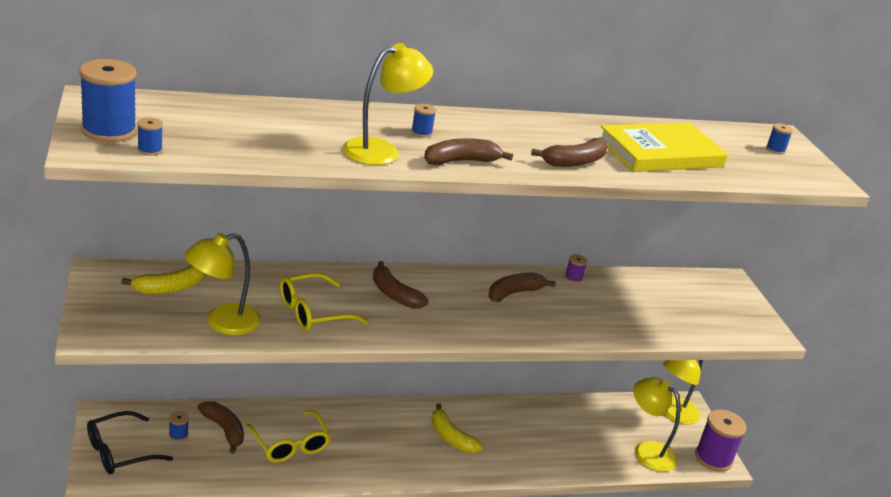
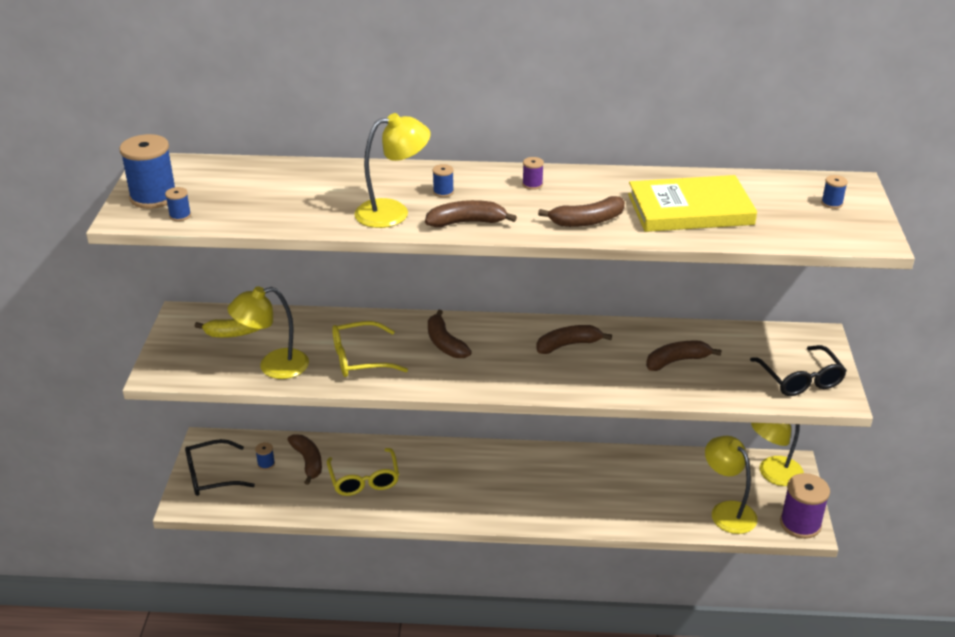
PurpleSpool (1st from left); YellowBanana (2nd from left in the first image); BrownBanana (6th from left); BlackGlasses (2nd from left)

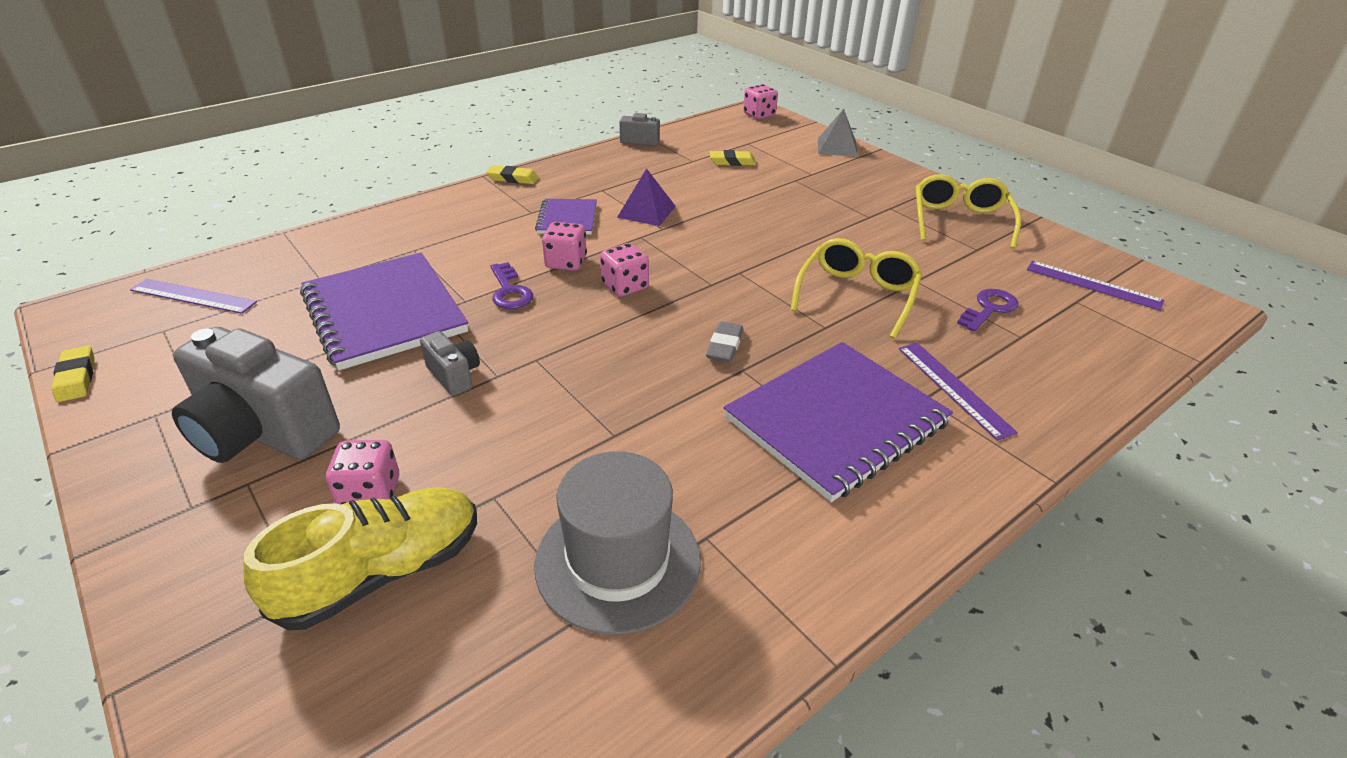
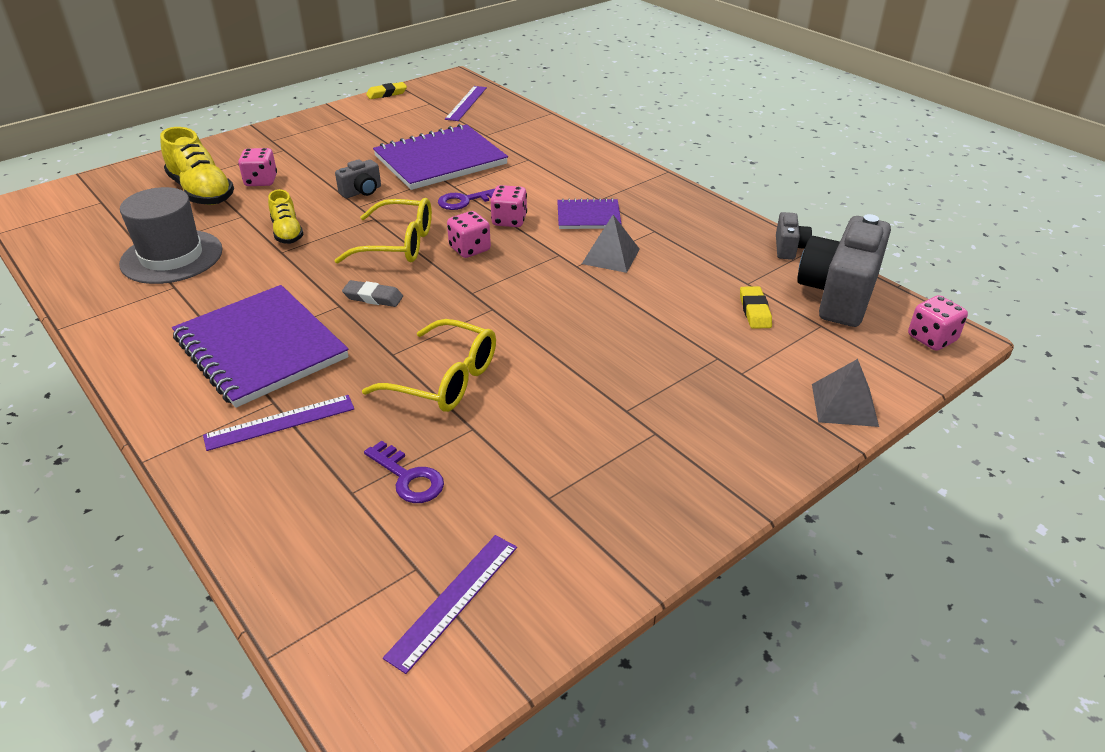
YellowEraser (2nd from left in the first image); GreyPyramid (1st from left); YellowGlasses (1st from left); GreyCamera (3rd from left); YellowShoe (2nd from left)

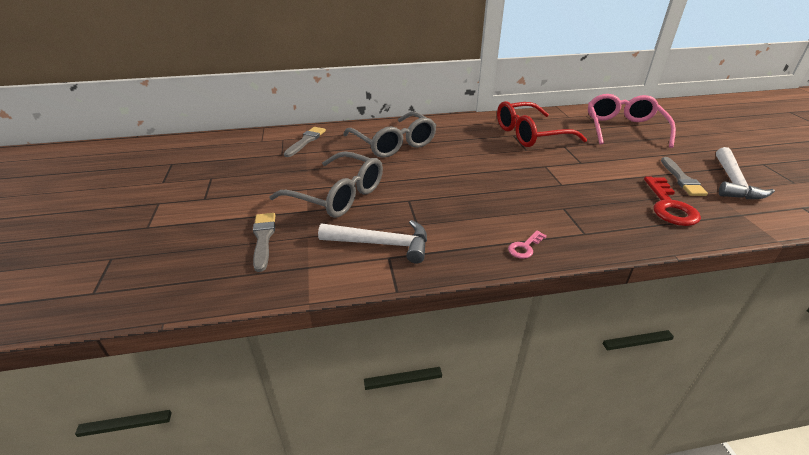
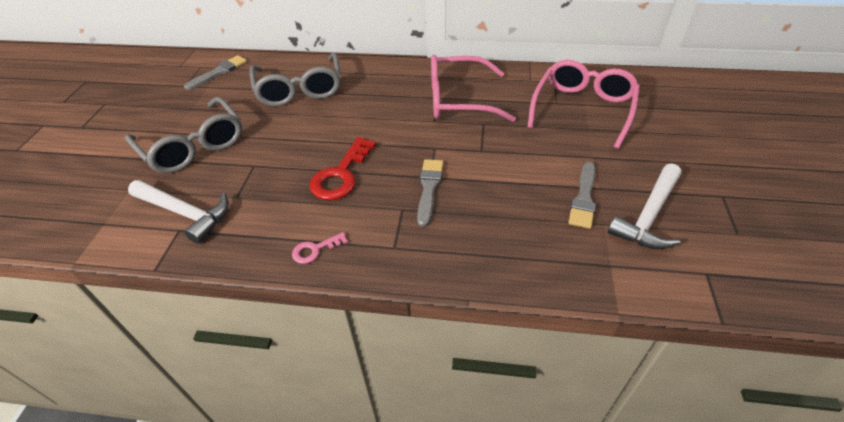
PinkGlasses (1st from left); RedKey; GreyBrush (2nd from left)

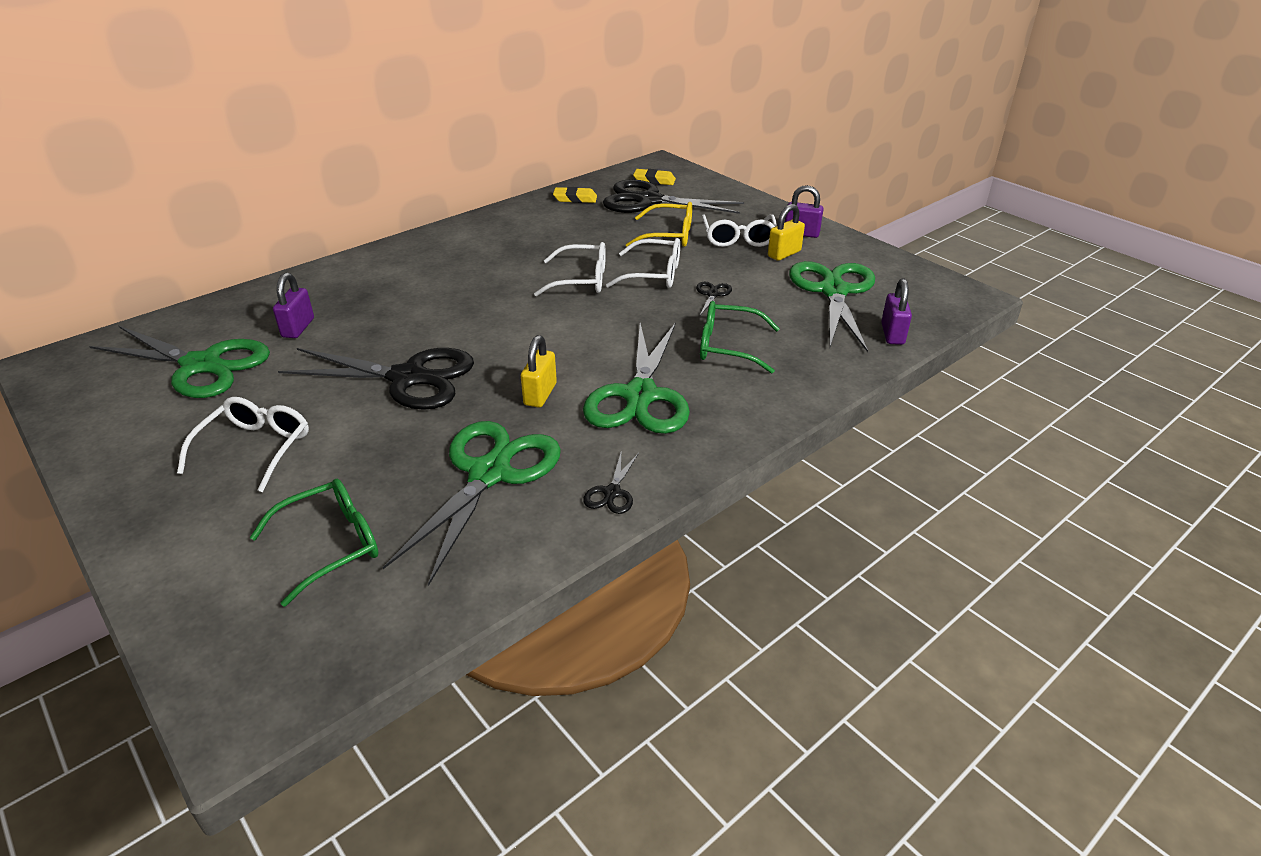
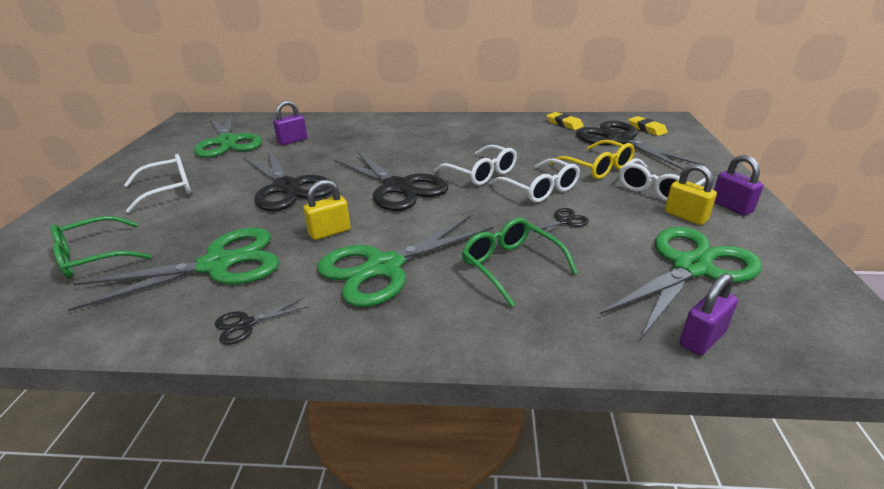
YellowPadlock (2nd from left); GreenGlasses (1st from left); BlackScissors (3rd from left)

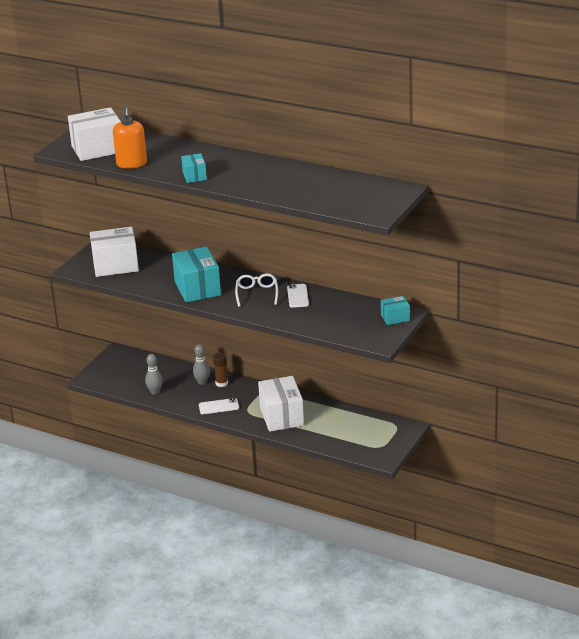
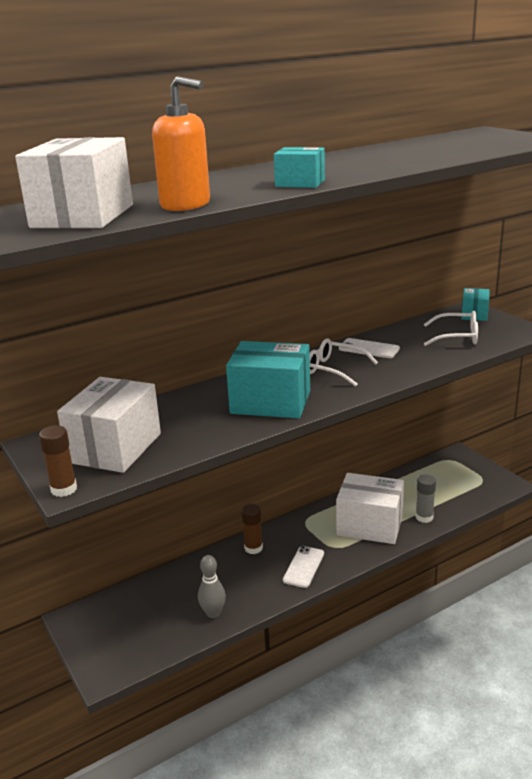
GreyBowlingPin (2nd from left in the first image); WhiteGlasses (2nd from left); BrownGlueStick (1st from left); GreyGlueStick

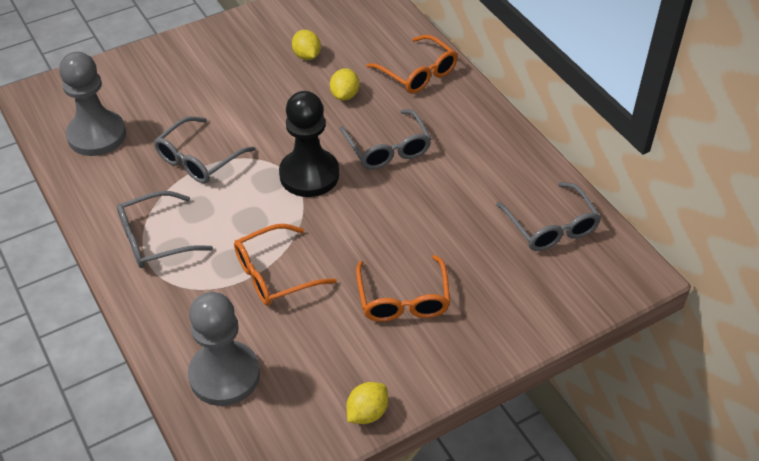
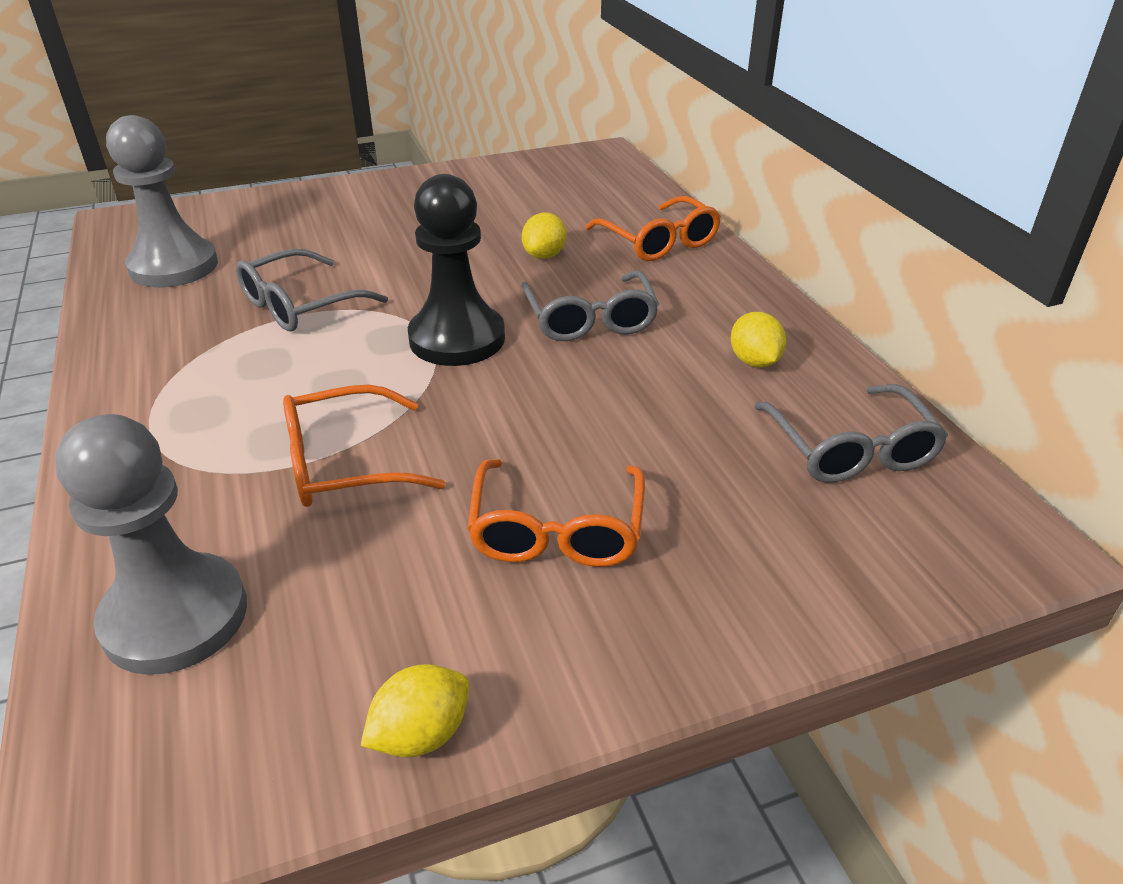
YellowLemon (3rd from left); GreyGlasses (1st from left in the first image)

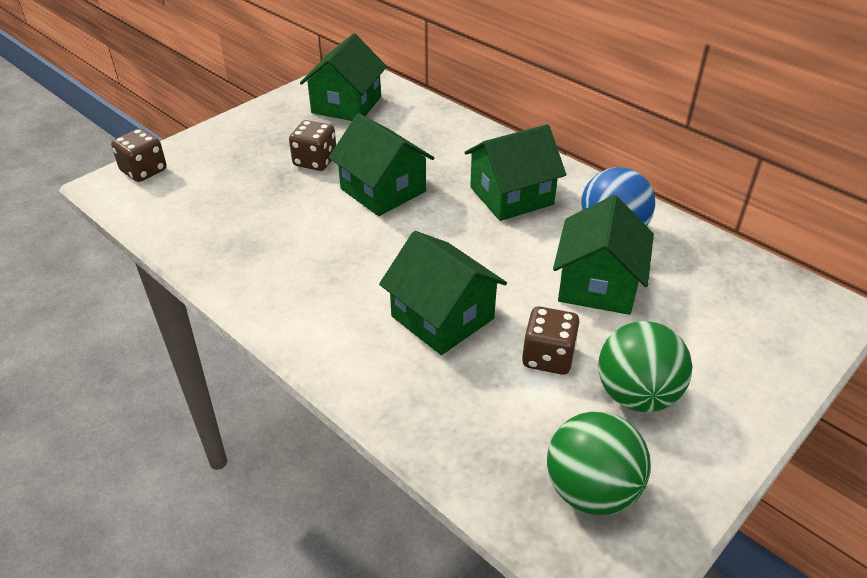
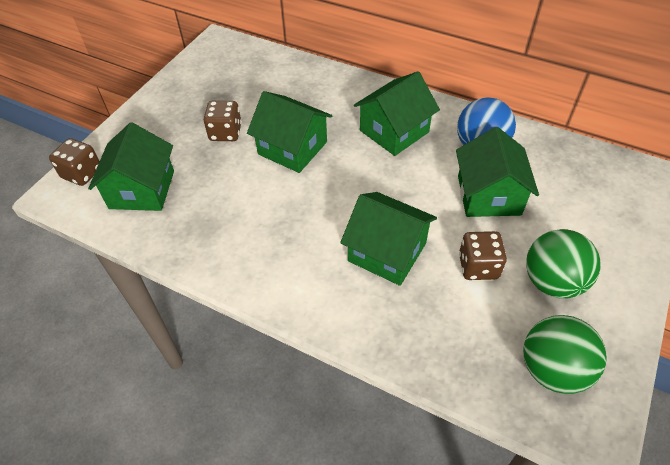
GreenHouse (1st from left)

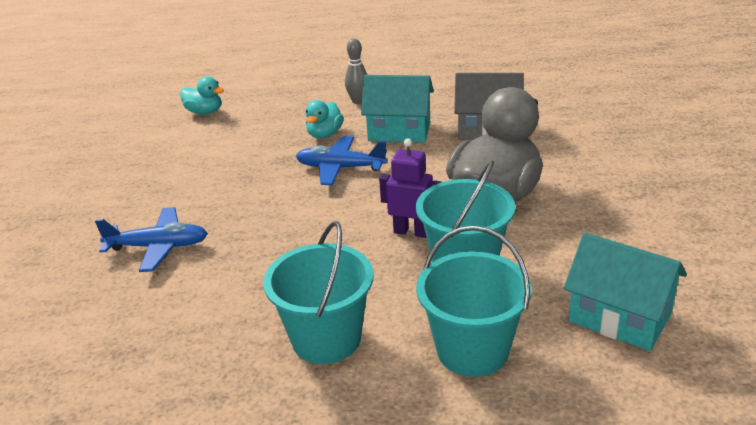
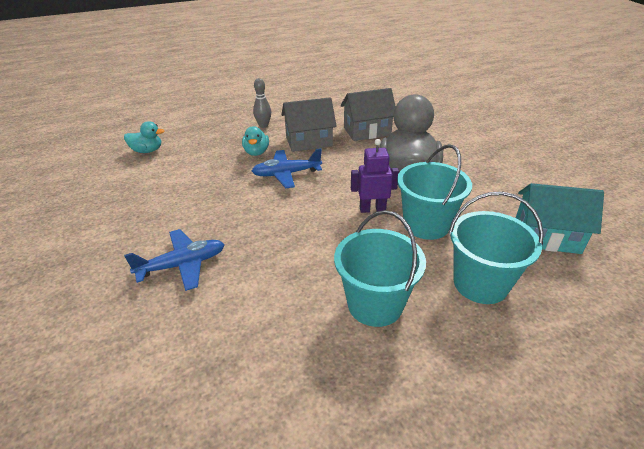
GreyHouse (1st from left)

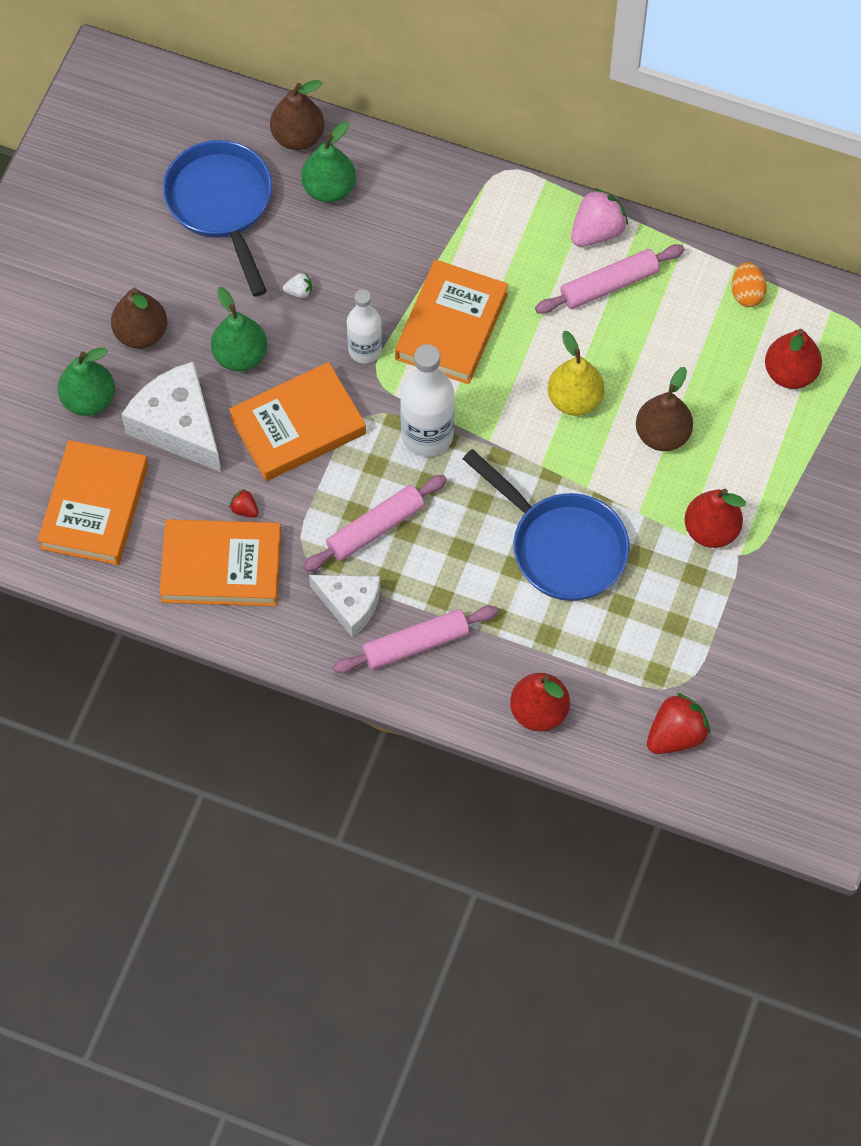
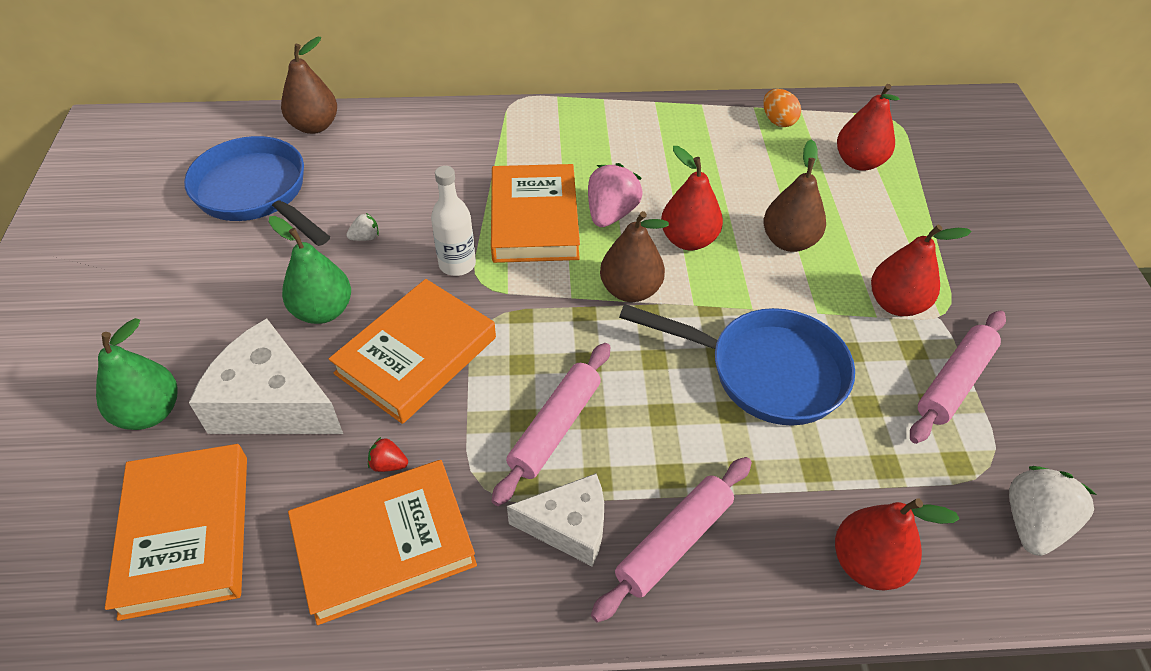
GreenPear (3rd from left in the first image); PinkStrawberry; PinkRollingPin (3rd from left); BrownPear (2nd from left); RedPear (1st from left); WhiteBottle (2nd from left in the first image); WhiteStrawberry (2nd from left)

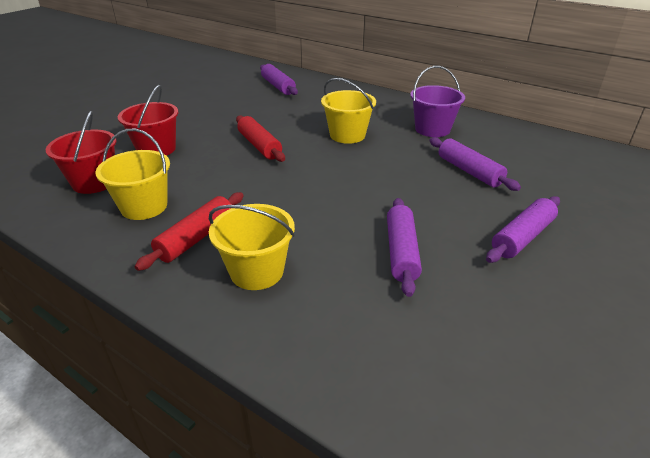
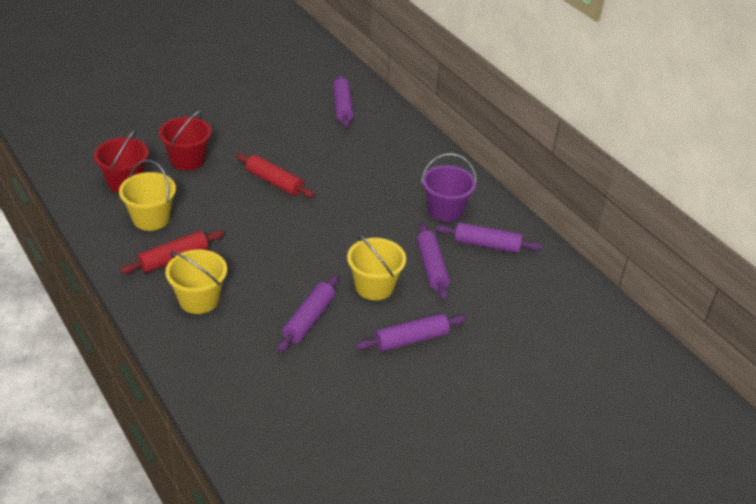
YellowBucket (3rd from left); RedRollingPin (2nd from left); PurpleRollingPin (5th from left)

